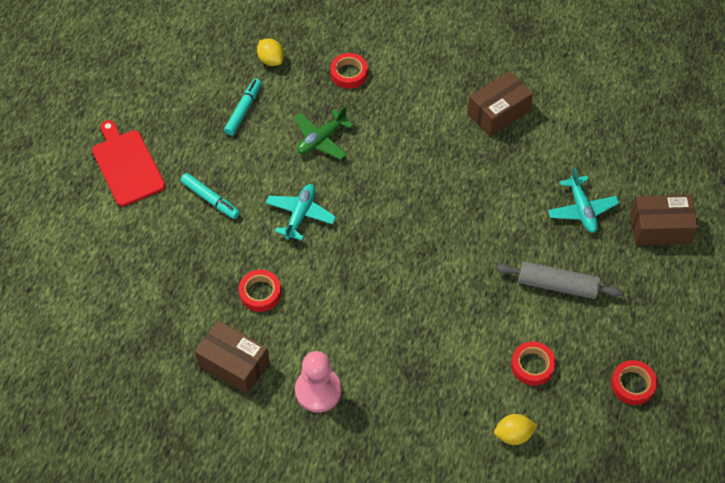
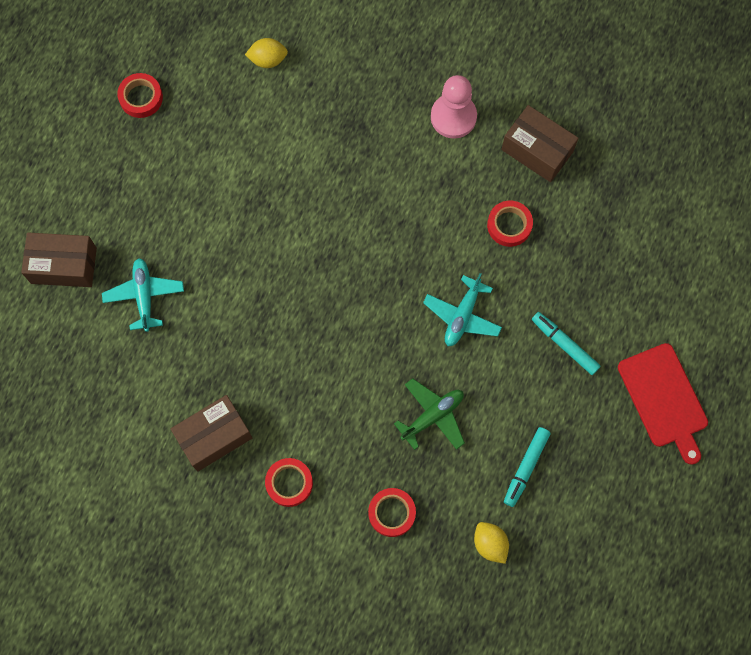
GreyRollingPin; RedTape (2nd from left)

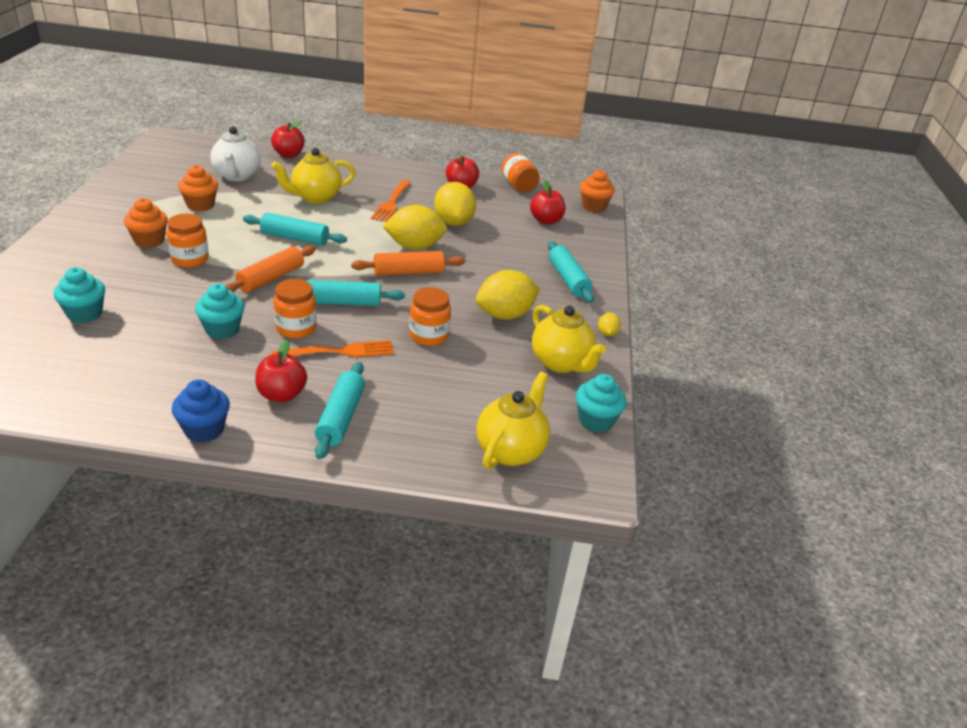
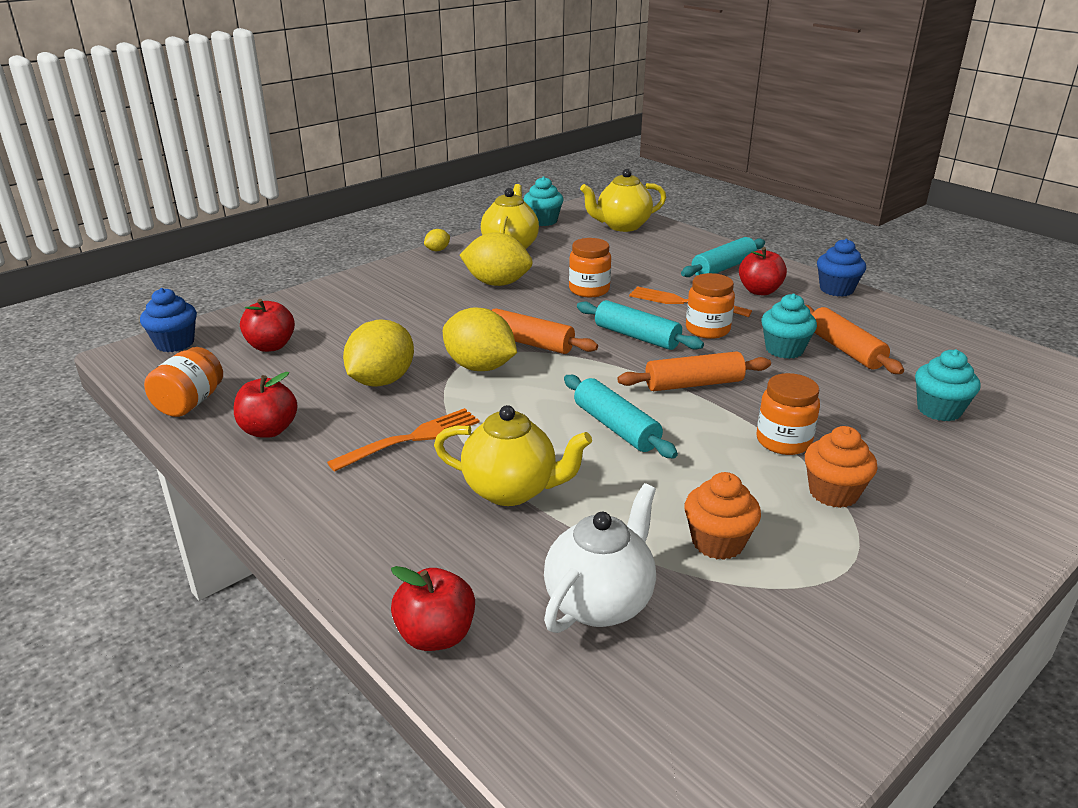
BlueCupcake (1st from left); TurquoiseRollingPin (4th from left in the first image); OrangeRollingPin (3rd from left)

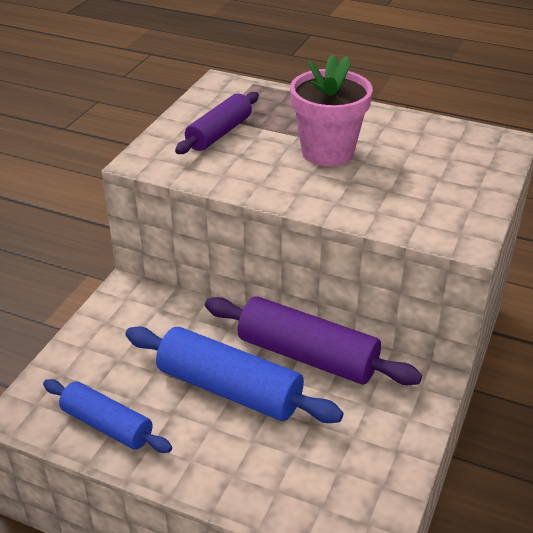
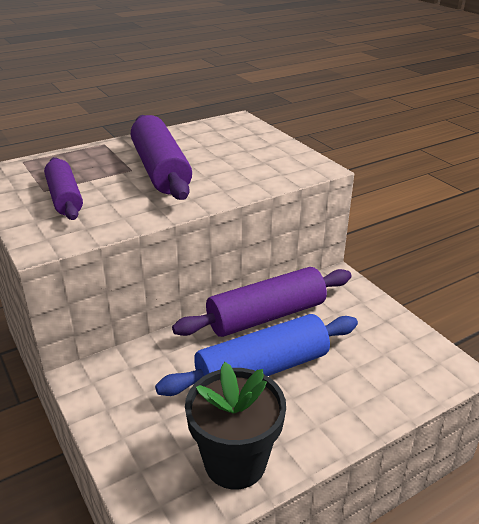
PurpleRollingPin (2nd from left); BlackFlowerPot

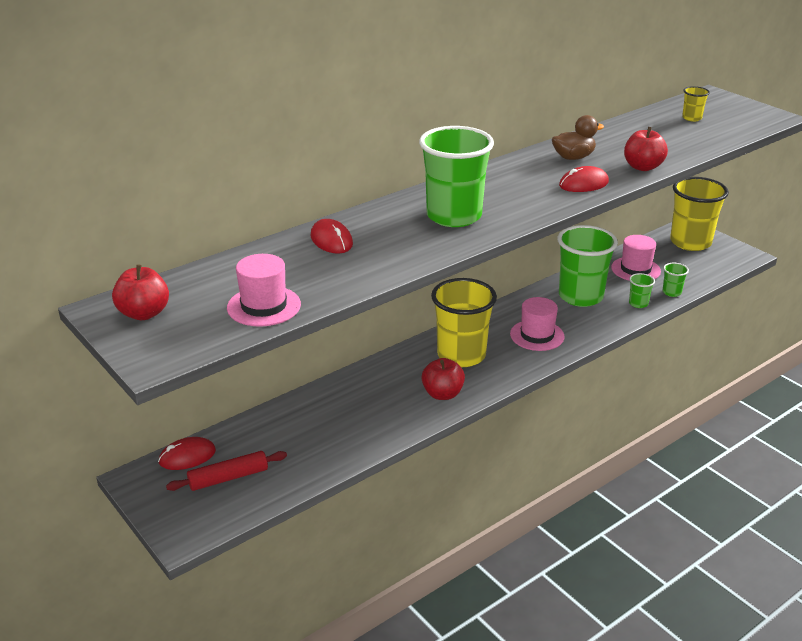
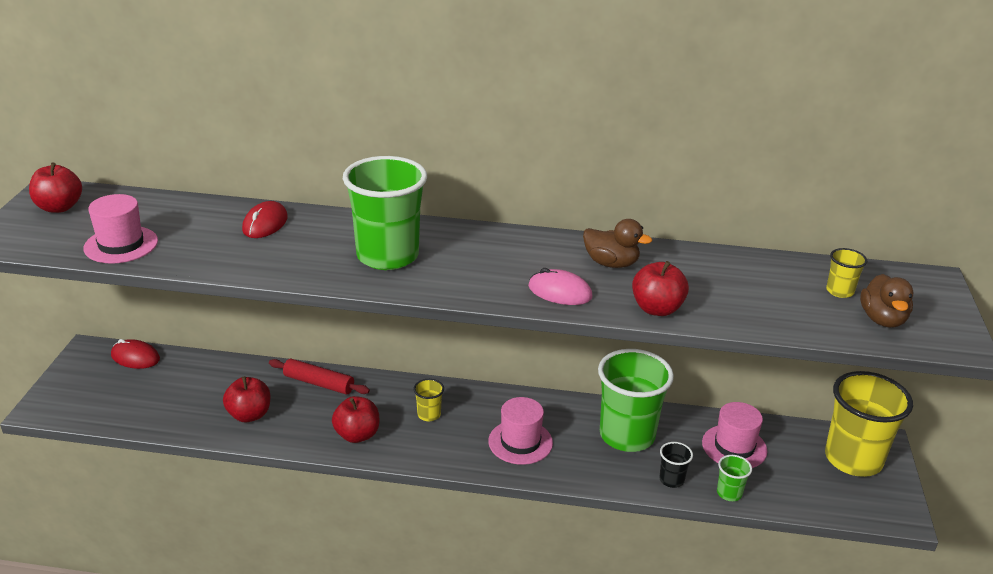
PinkMouse; BlackCup; YellowCup (1st from left); RedRollingPin; BrownDuck (2nd from left); RedApple (2nd from left)

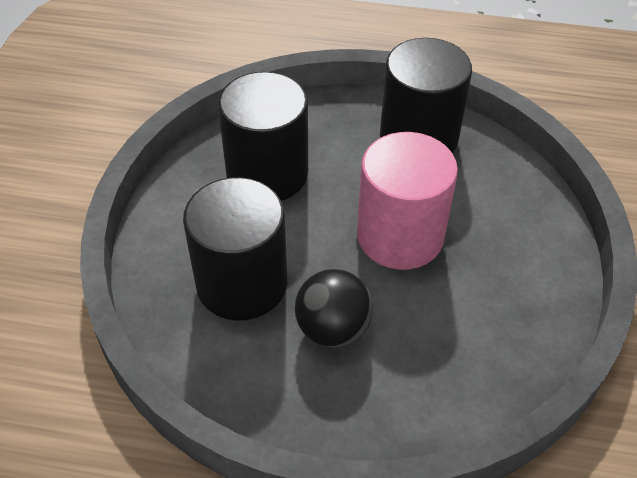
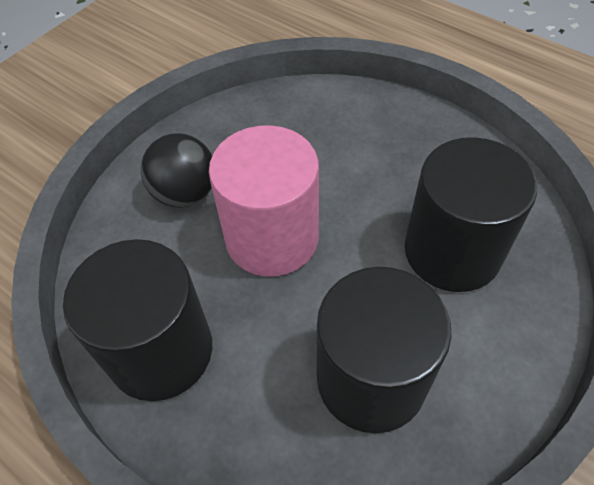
BlackBall

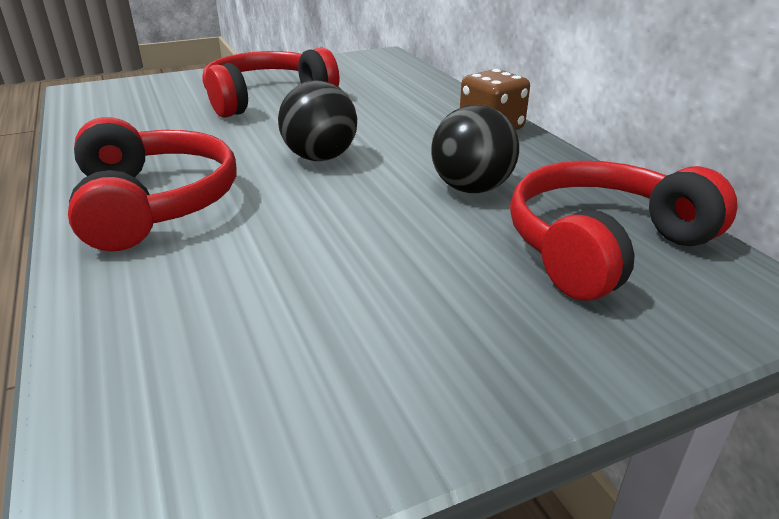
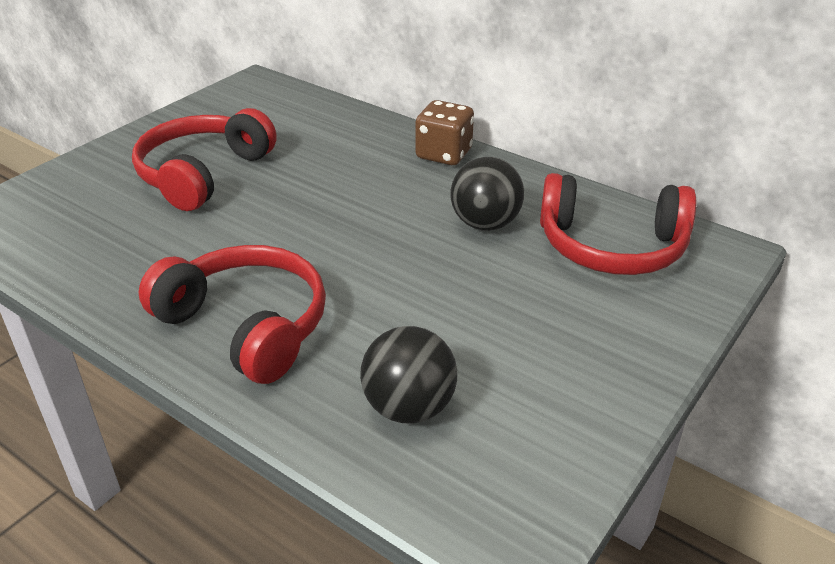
BlackBall (1st from left); RedHeadphones (3rd from left)

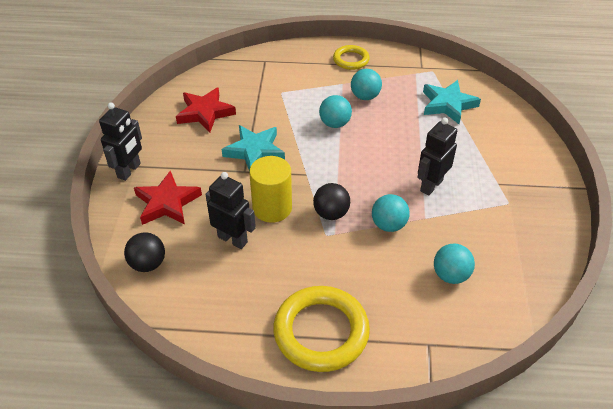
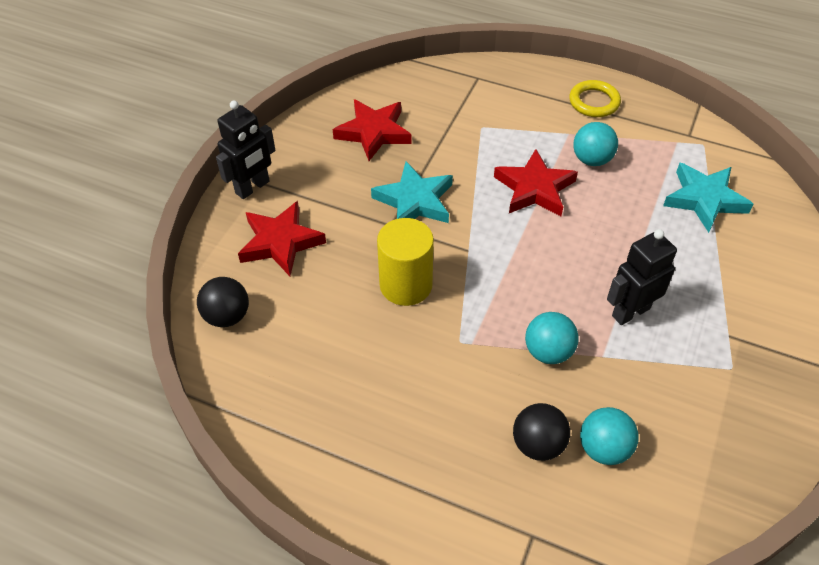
RedStar (3rd from left); BlackRobot (2nd from left in the first image); BlackBall (2nd from left); YellowRing (1st from left in the first image)

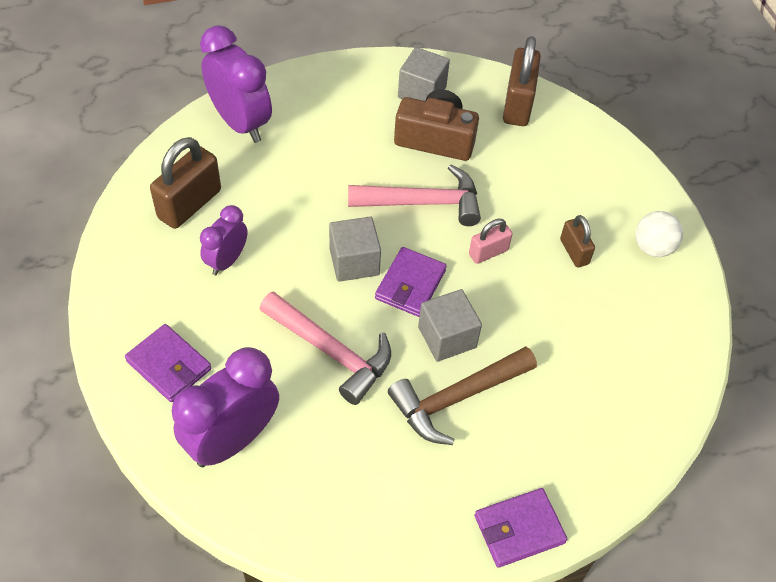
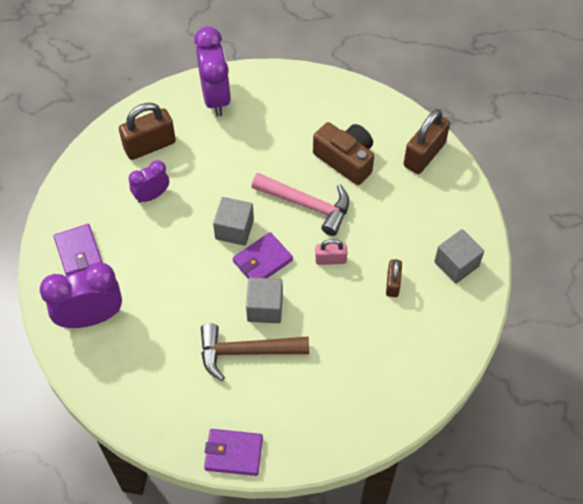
GreyCube (3rd from left); WhiteBall; PinkHammer (1st from left in the first image)

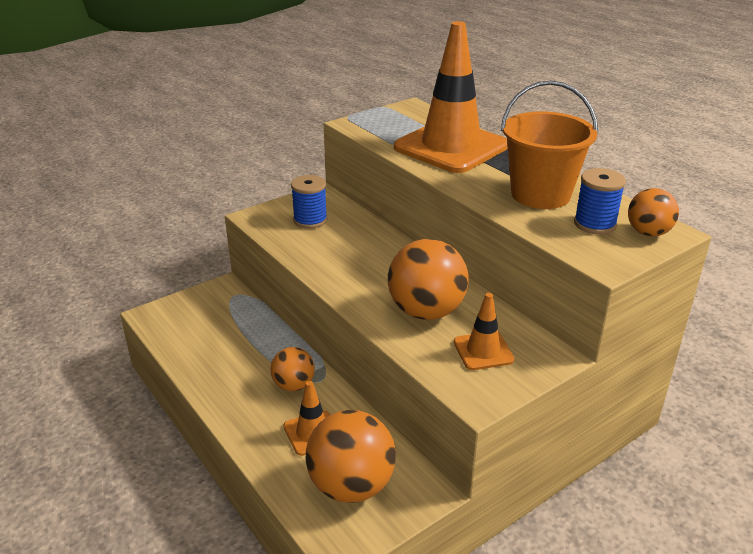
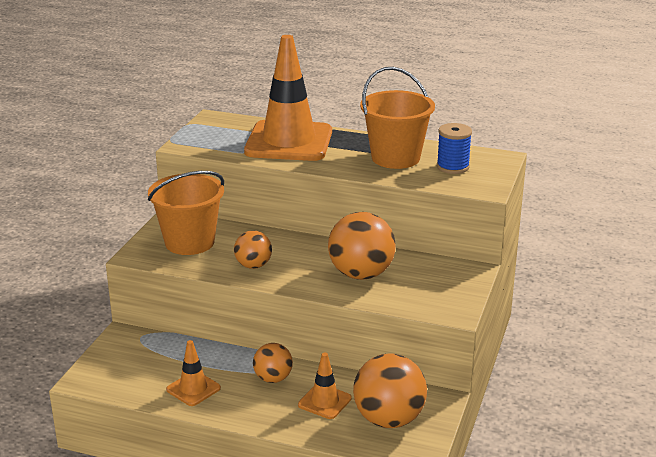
OrangeBucket (1st from left); OrangeBall (1st from left); OrangeTrafficCone (1st from left)

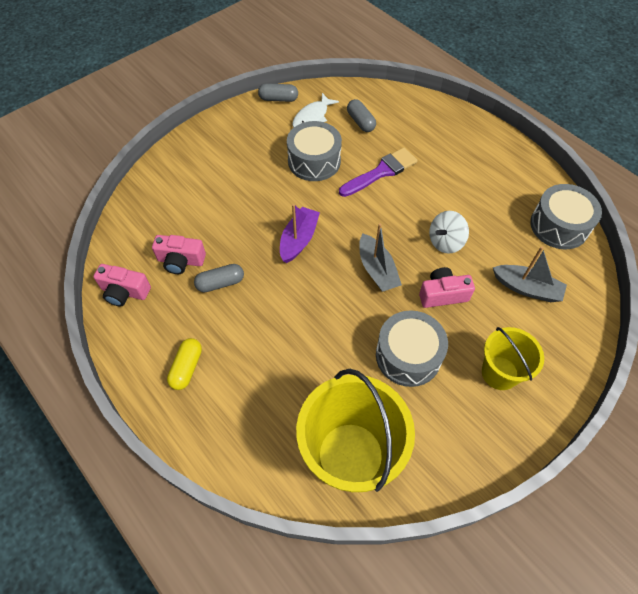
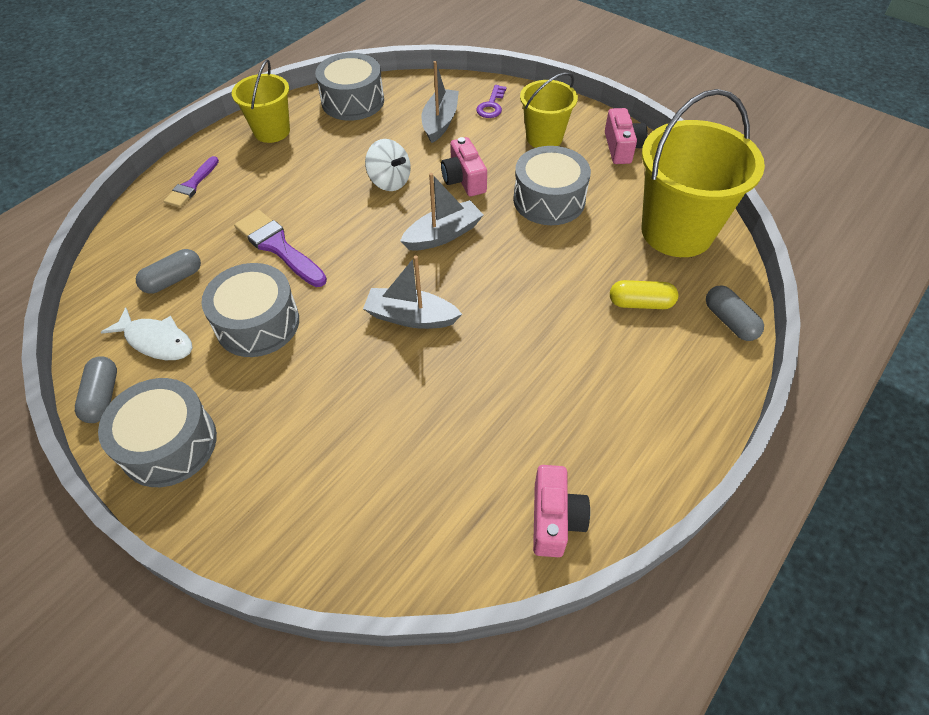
GreyBoat (1st from left); PinkCamera (3rd from left); GreyCapsule (3rd from left); YellowCapsule; YellowBucket (1st from left); PurpleKey; PurpleBrush (1st from left); GreyDrum (1st from left)

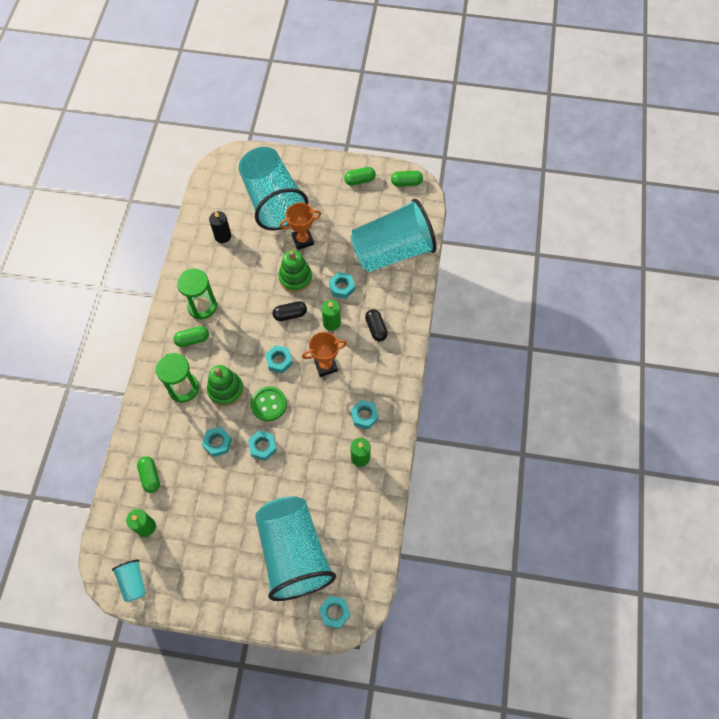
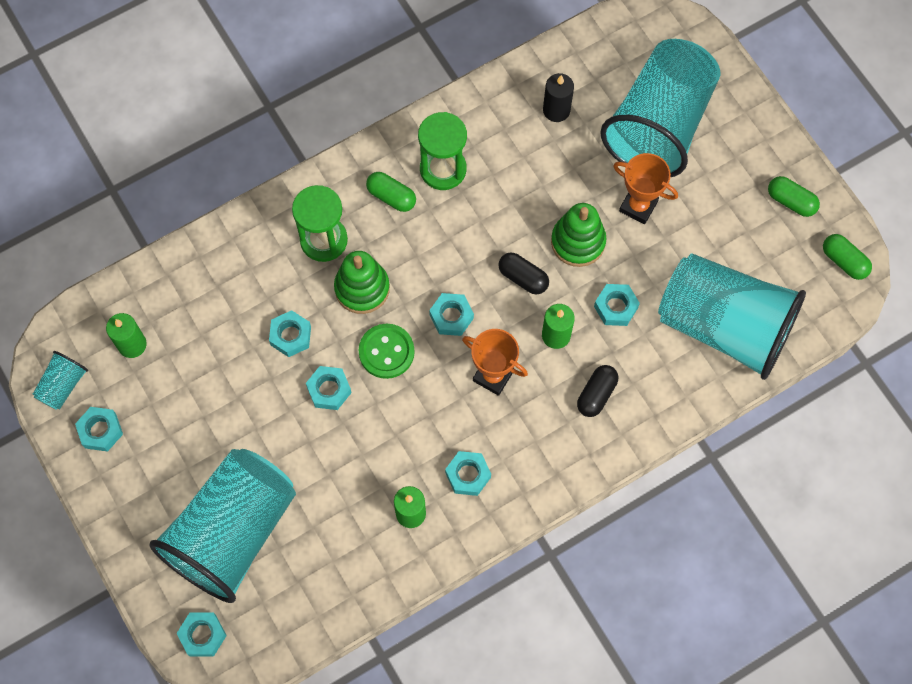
GreenCapsule (1st from left in the first image); TurquoiseNut (1st from left)

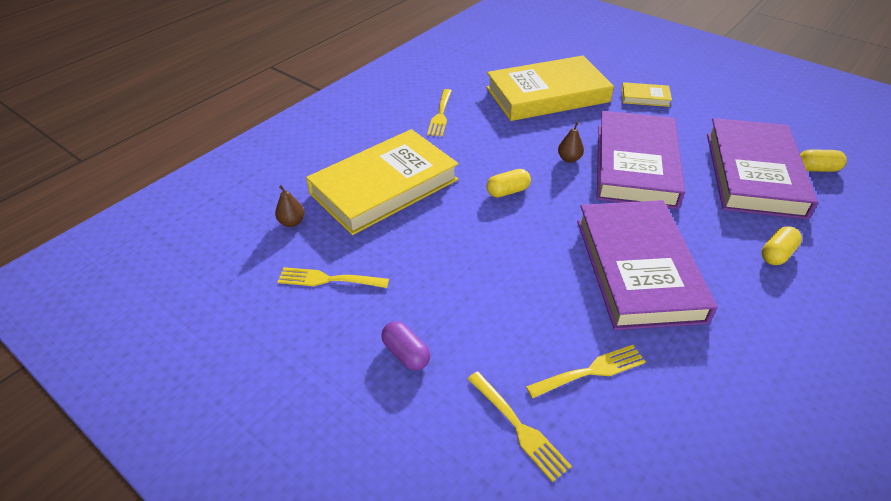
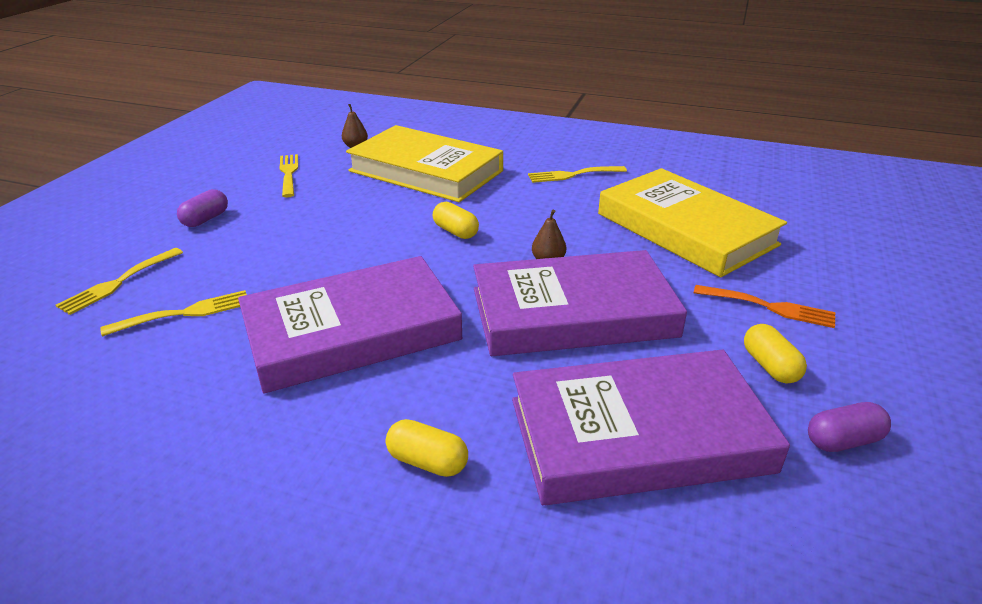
OrangeFork; YellowCapsule (3rd from left); YellowFork (2nd from left); PurpleCapsule (2nd from left)

